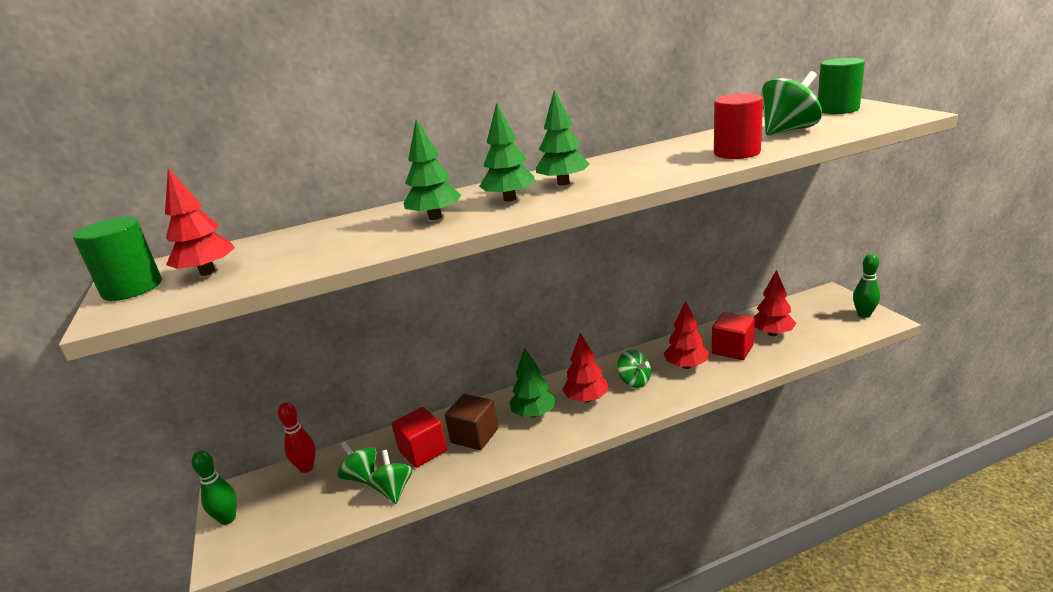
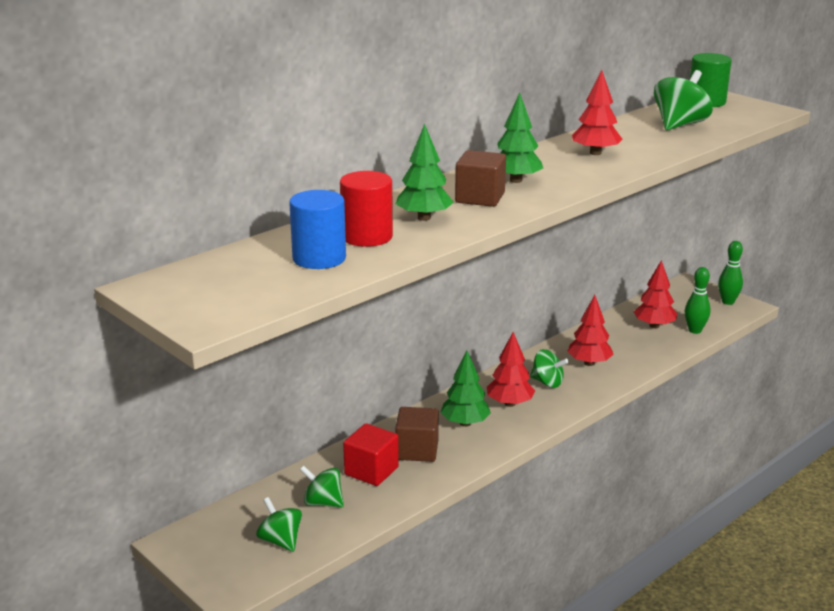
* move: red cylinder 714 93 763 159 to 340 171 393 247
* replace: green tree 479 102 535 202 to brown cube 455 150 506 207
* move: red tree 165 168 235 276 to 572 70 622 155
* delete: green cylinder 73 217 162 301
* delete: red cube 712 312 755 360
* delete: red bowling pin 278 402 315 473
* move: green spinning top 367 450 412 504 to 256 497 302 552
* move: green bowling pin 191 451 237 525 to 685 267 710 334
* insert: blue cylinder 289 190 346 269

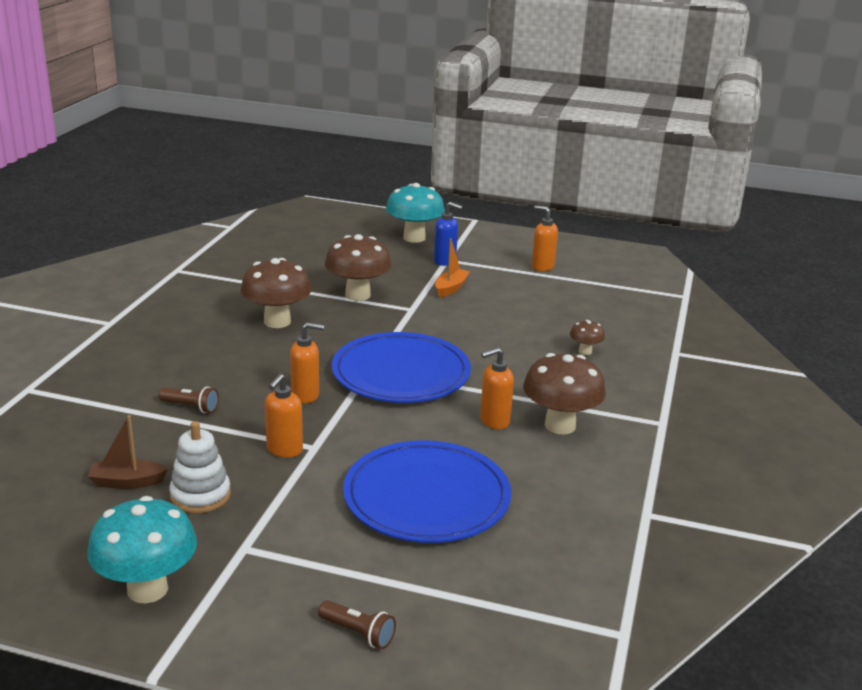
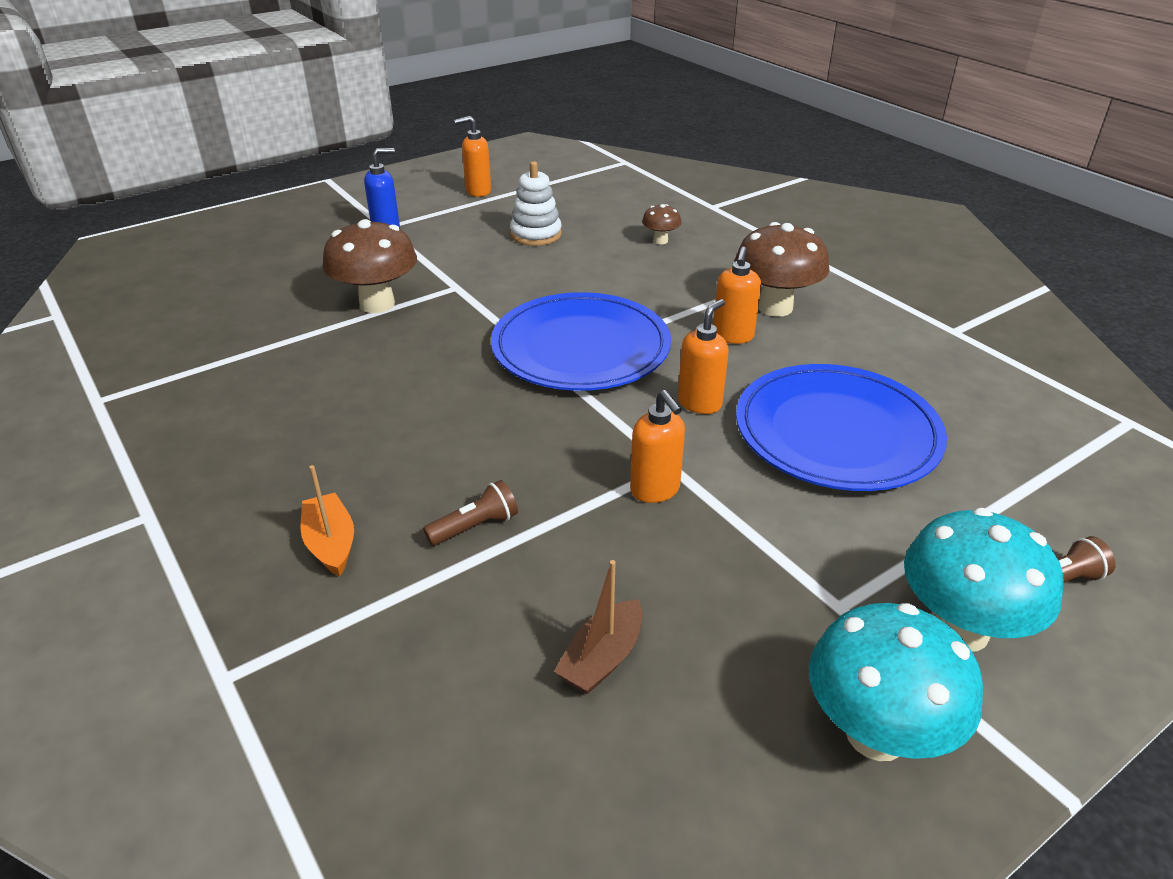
* move: turquoise mushroom 386 183 445 243 to 904 508 1064 652
* move: orange boat 435 239 470 297 to 301 465 354 577
* delete: brown mushroom 240 258 312 328
* move: orange soap dispenser 290 323 324 403 to 678 299 729 414
* move: white stacking toy 169 421 231 513 to 510 161 562 246

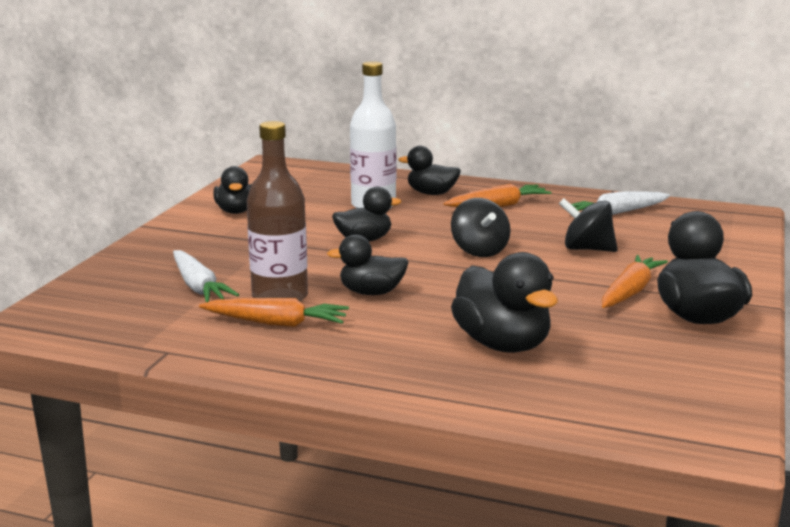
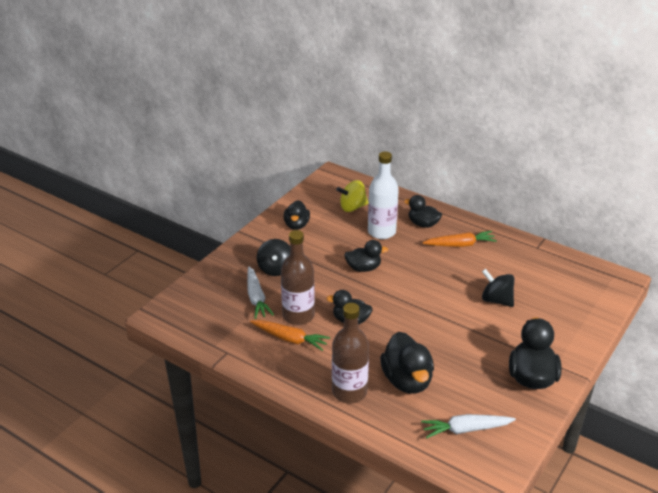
* move: white carrot 571 191 670 215 to 421 414 516 438
* move: black spinning top 451 198 511 257 to 257 239 290 276
* delete: orange carrot 602 255 668 308
* insert: yellow spinning top 336 180 368 212
* insert: brown bottle 332 303 369 403

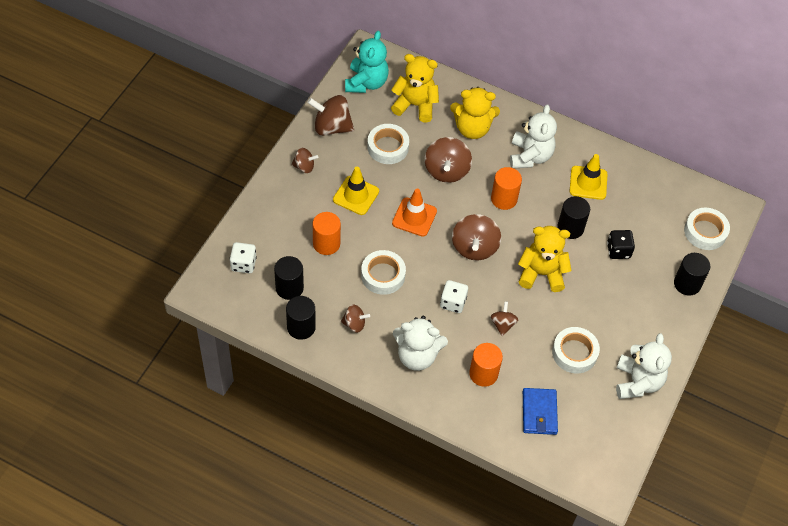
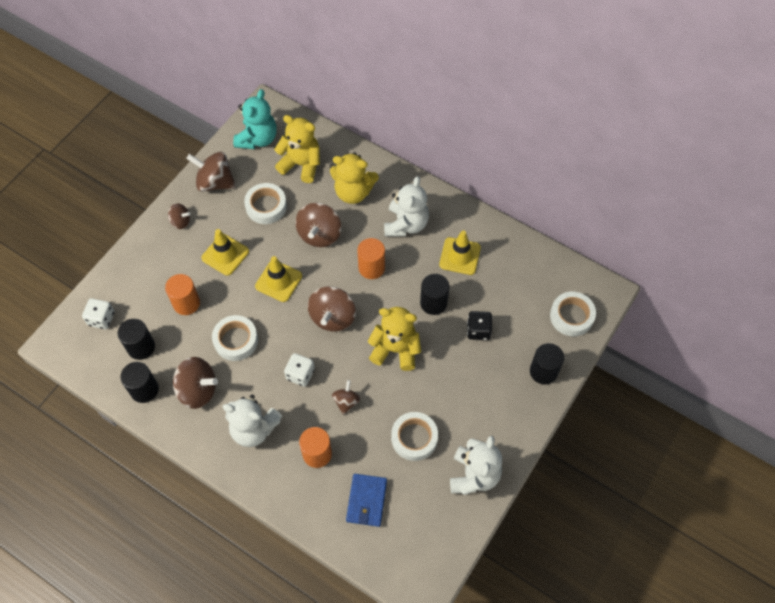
* recolor: orange traffic cone 392 189 437 237 to yellow traffic cone 255 256 302 302
* resize: brown spinning top 341 304 370 333 = 173 357 218 409 x1.78

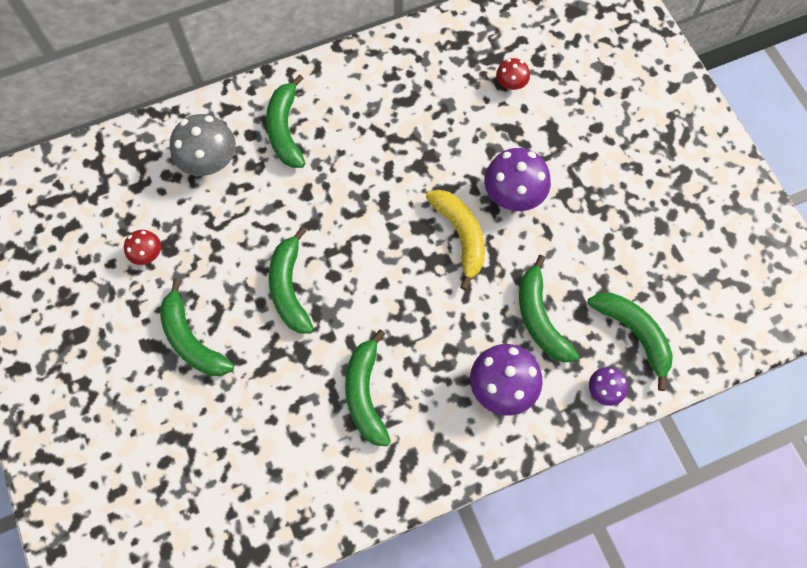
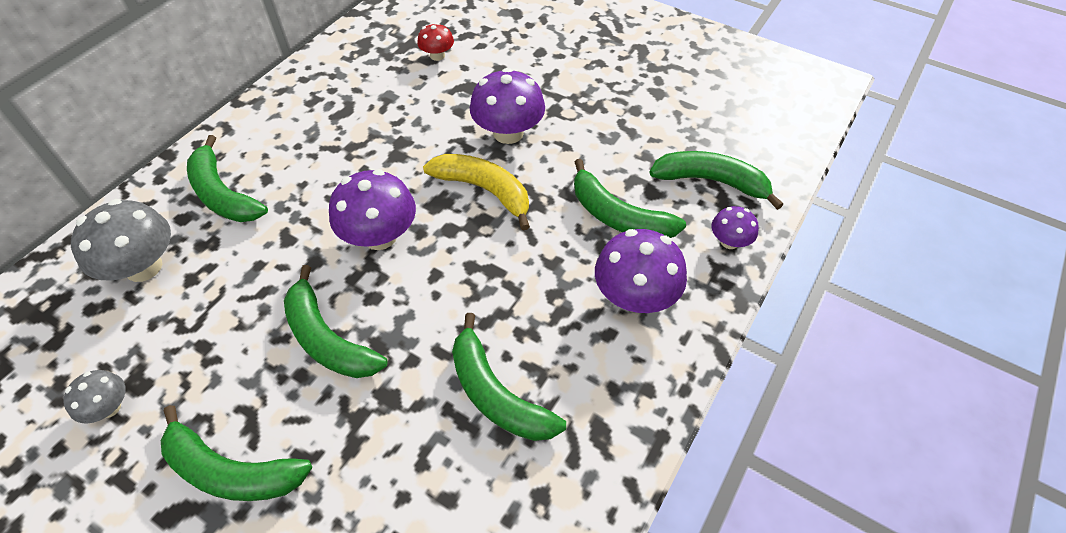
* recolor: red mushroom 124 230 161 265 to grey mushroom 63 370 126 424
* insert: purple mushroom 329 169 416 250

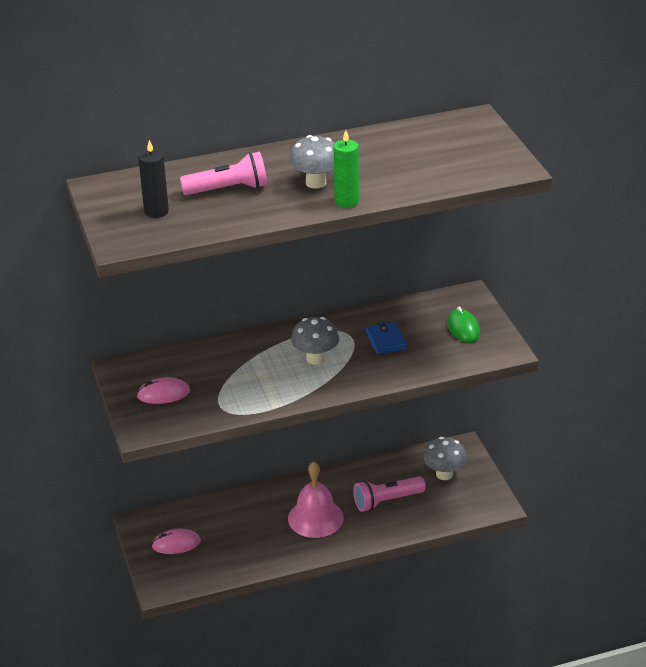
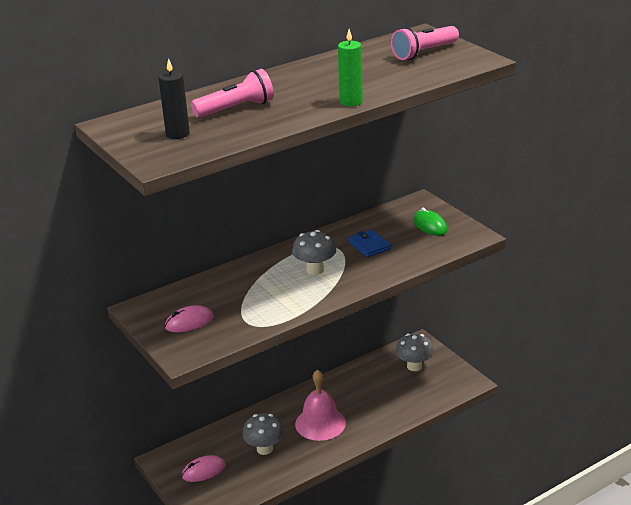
* move: grey mushroom 289 135 335 189 to 243 413 284 455
* move: pink flashlight 353 476 426 512 to 391 26 459 60

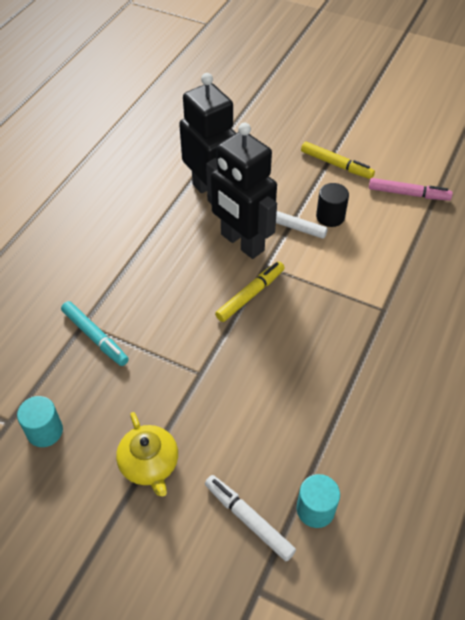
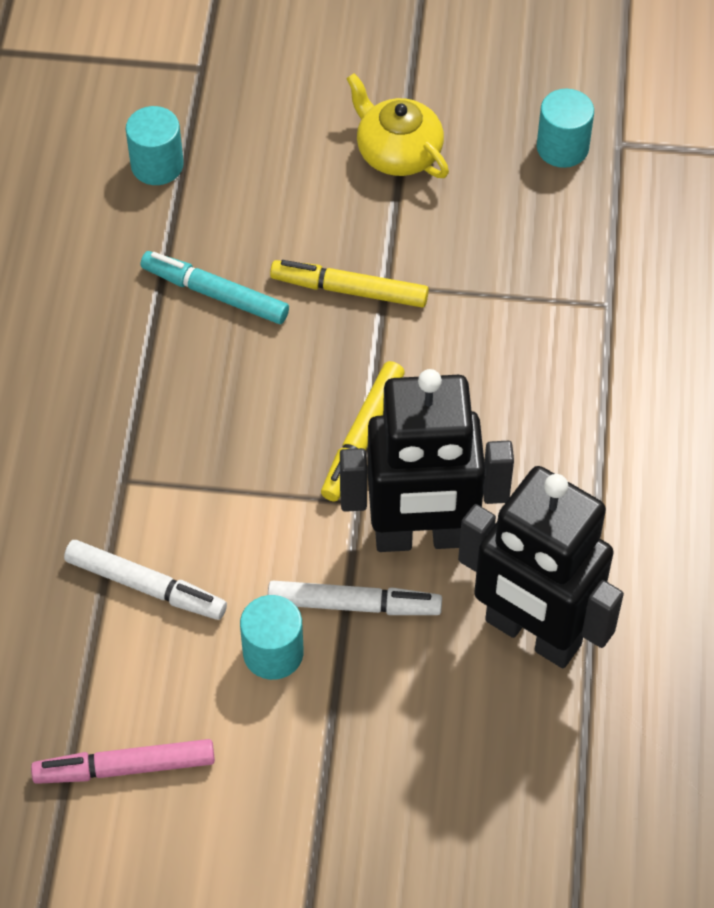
* rotate: black robot 206 122 277 259 = 340 369 514 552 150 degrees clockwise
* move: yellow marker 301 142 375 179 to 270 260 429 308
* recolor: black cylinder 316 183 349 227 to turquoise cylinder 240 595 304 680
* move: turquoise marker 61 301 129 366 to 141 251 289 324
* move: white marker 205 475 296 562 to 64 540 227 620

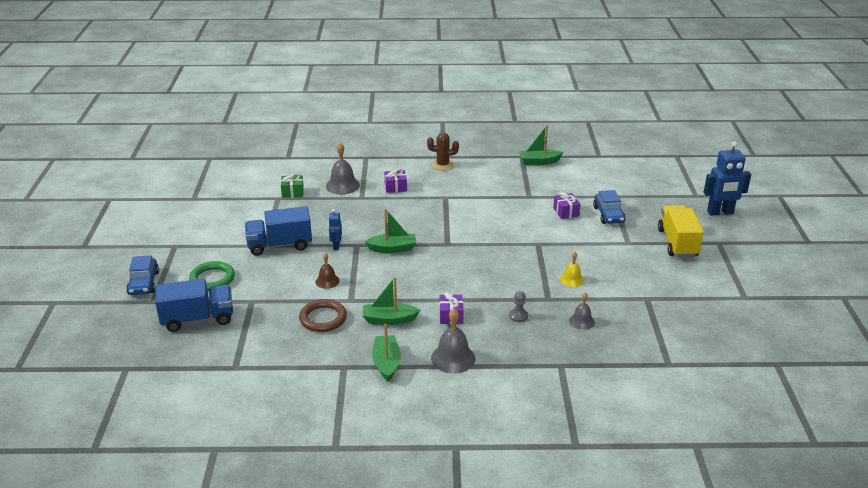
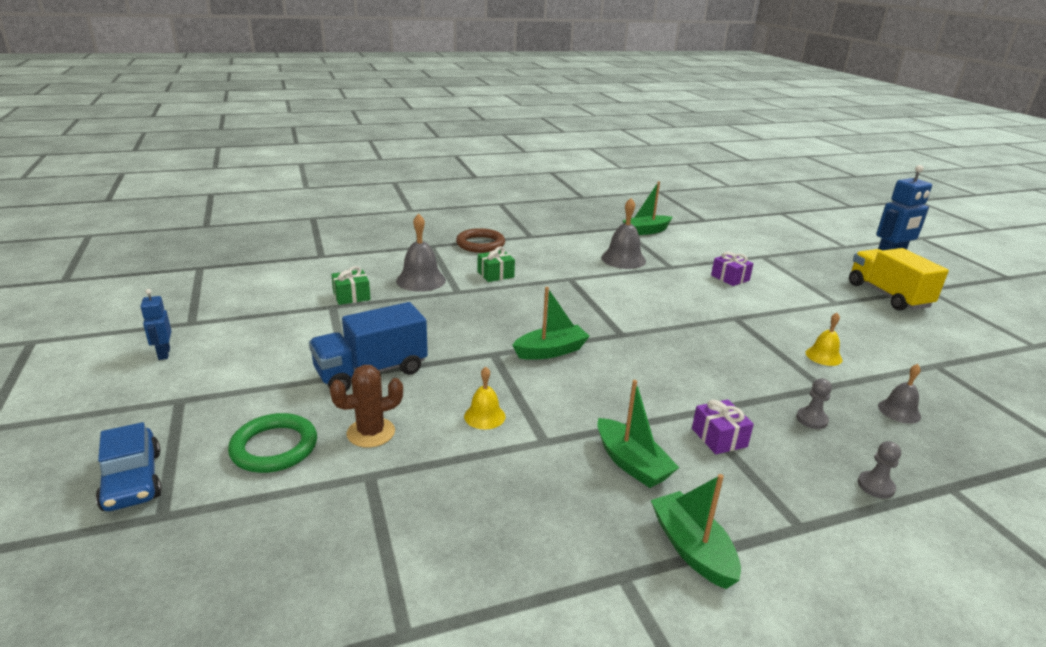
* move: brown cactus 427 132 459 170 to 329 365 403 448
* recolor: purple gift 384 168 407 193 to green gift 478 247 515 282
* delete: blue car 593 190 626 224
* move: blue robot 328 209 342 250 to 140 289 171 360
* recolor: brown bell 315 253 340 289 to yellow bell 464 366 506 429
* rotate: green boat 363 277 420 325 = 597 380 679 488 105 degrees counterclockwise
* delete: blue truck 155 279 233 332
* move: brown ring 299 299 347 332 to 456 228 505 253
* move: grey bell 431 308 475 374 to 601 198 646 269
* insert: grey pawn 858 441 901 499

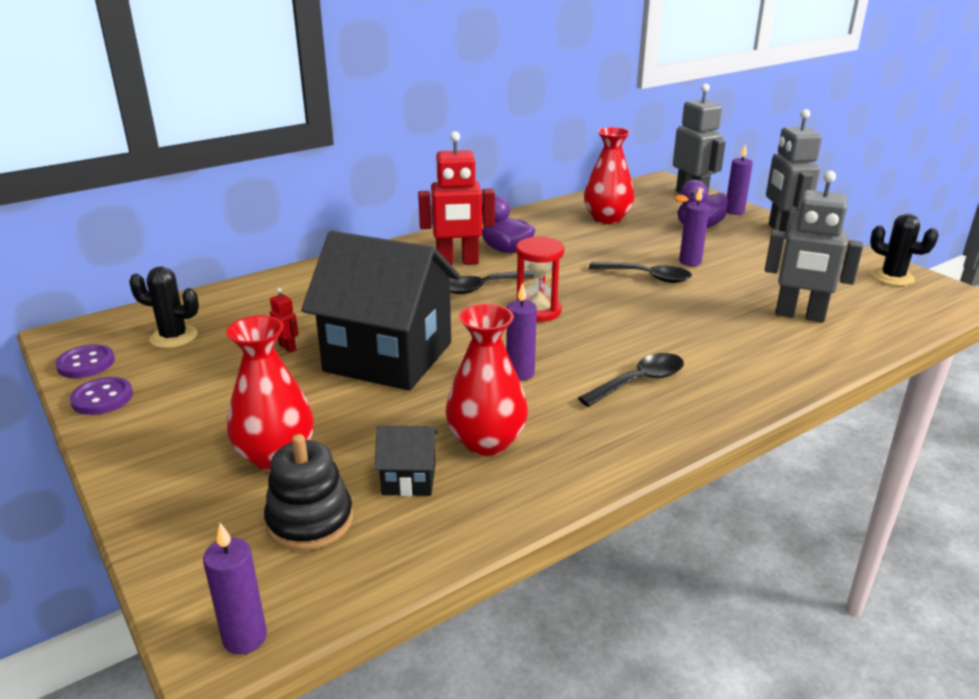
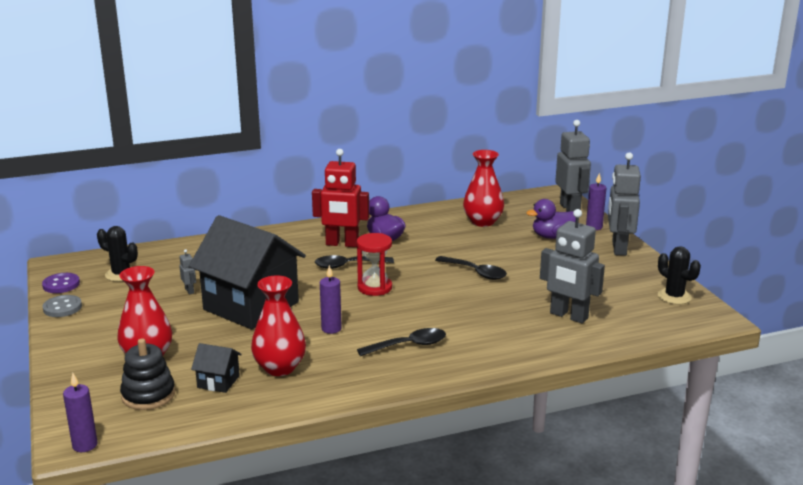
* delete: purple candle 679 186 710 266
* recolor: red robot 270 288 298 353 to grey robot 179 249 196 295
* recolor: purple button 70 377 133 415 to grey button 43 295 82 317

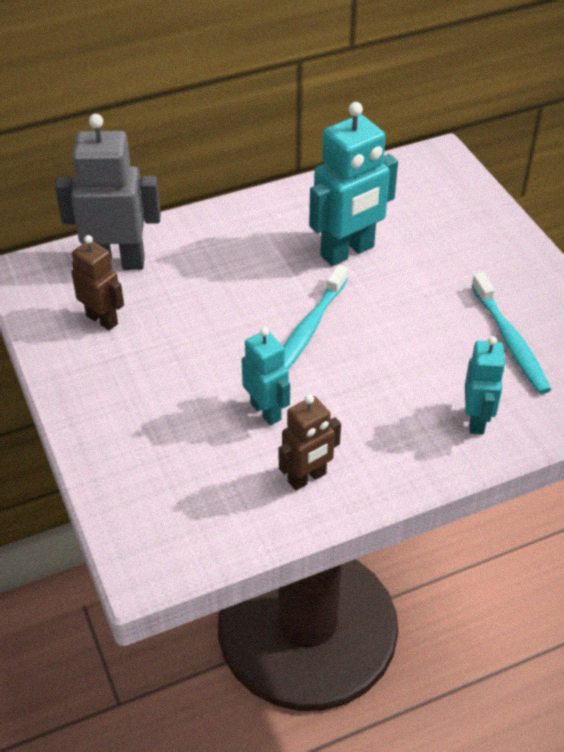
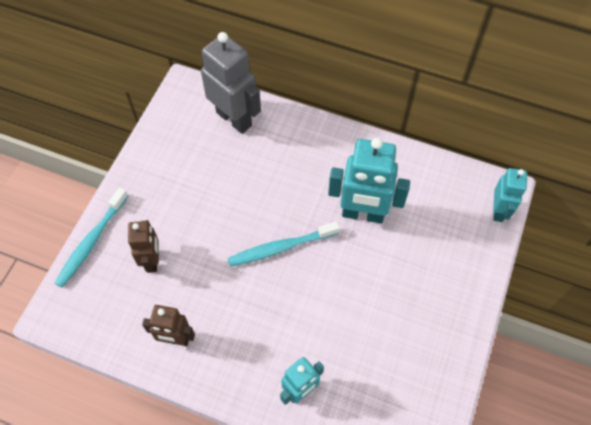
* move: brown robot 71 235 124 331 to 128 220 159 273
* move: turquoise toothbrush 471 273 551 394 to 55 187 128 288
* move: turquoise robot 242 327 290 426 to 493 168 527 222

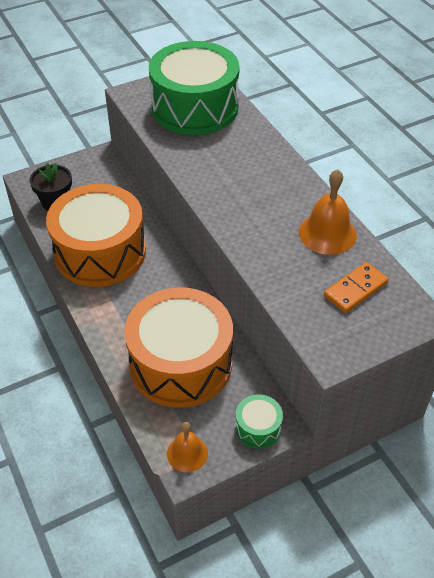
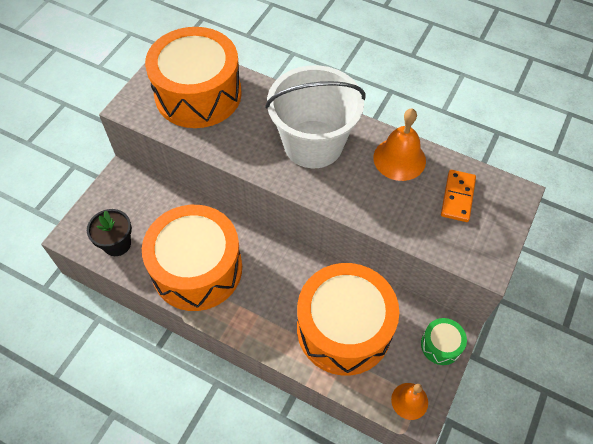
* recolor: green drum 149 41 240 135 to orange drum 145 27 242 128
* insert: white bucket 265 65 366 168

